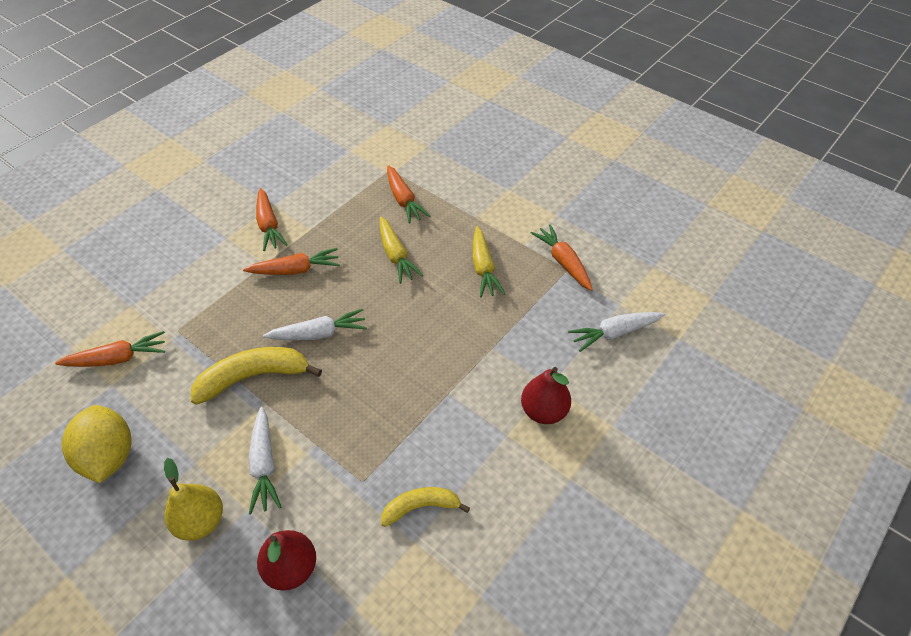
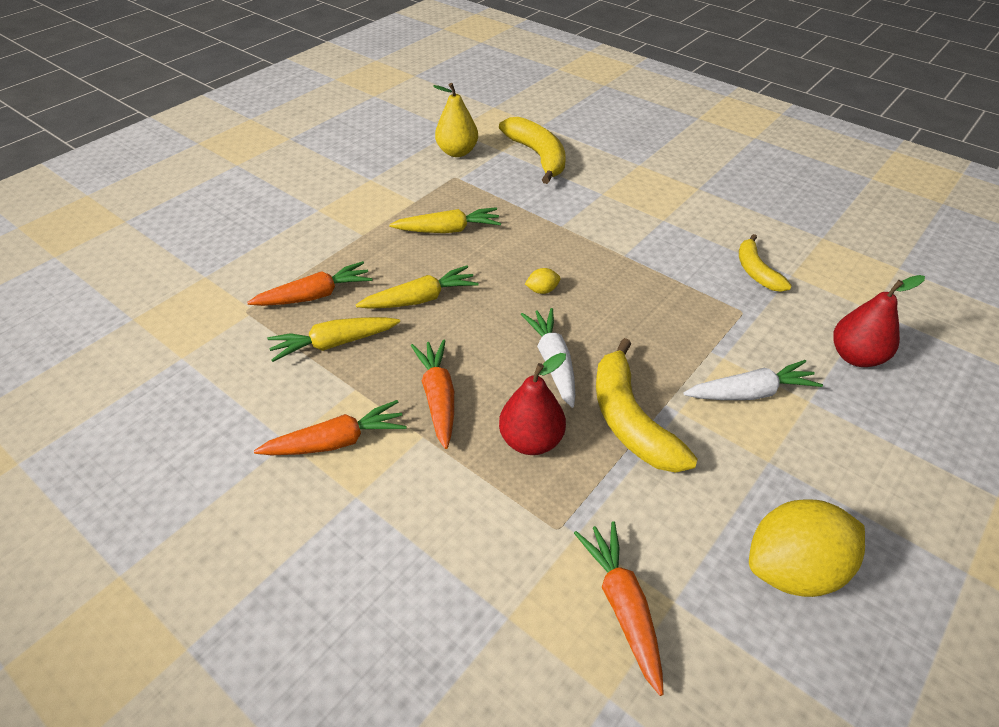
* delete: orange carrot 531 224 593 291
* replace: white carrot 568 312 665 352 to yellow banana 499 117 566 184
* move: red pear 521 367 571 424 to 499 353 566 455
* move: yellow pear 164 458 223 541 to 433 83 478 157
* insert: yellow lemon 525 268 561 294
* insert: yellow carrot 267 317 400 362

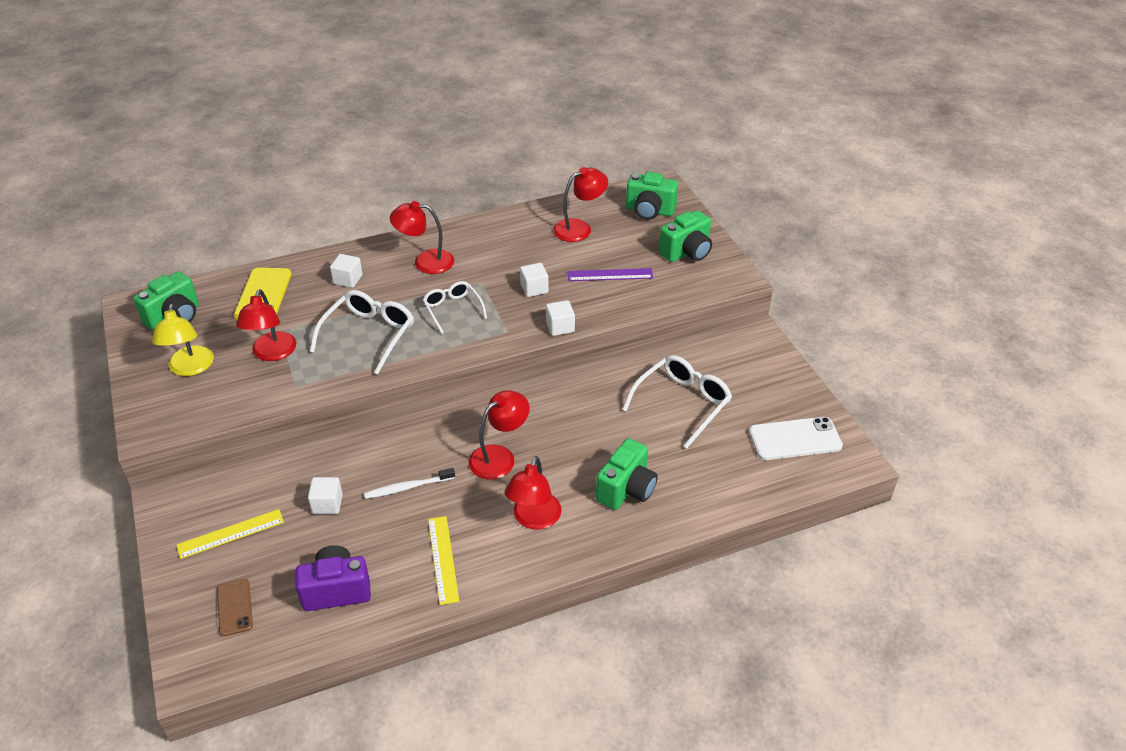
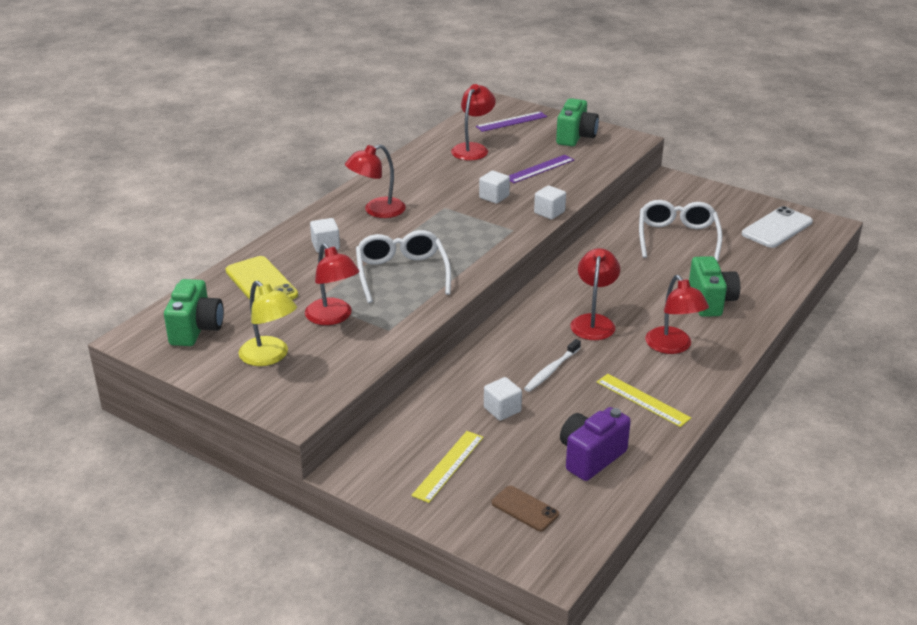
* replace: green camera 626 172 678 220 to purple ruler 476 111 547 132
* delete: white glasses 423 281 487 334

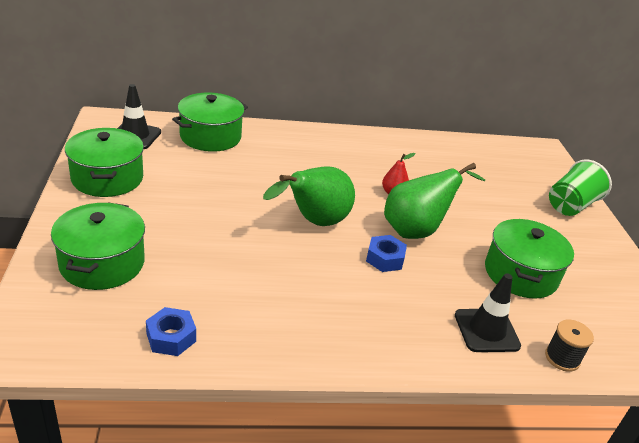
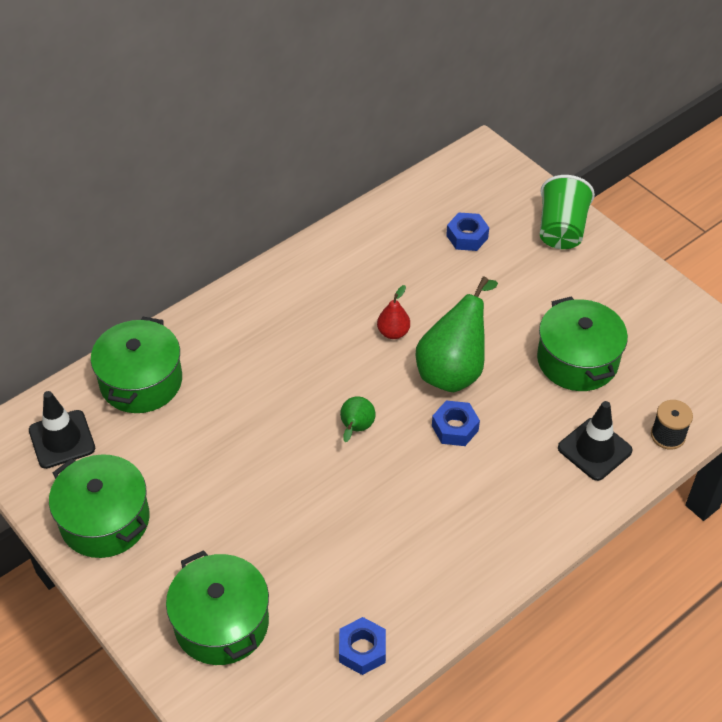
* resize: green pear 263 166 355 226 = 340 396 376 442 x0.49
* insert: blue nut 446 213 489 251

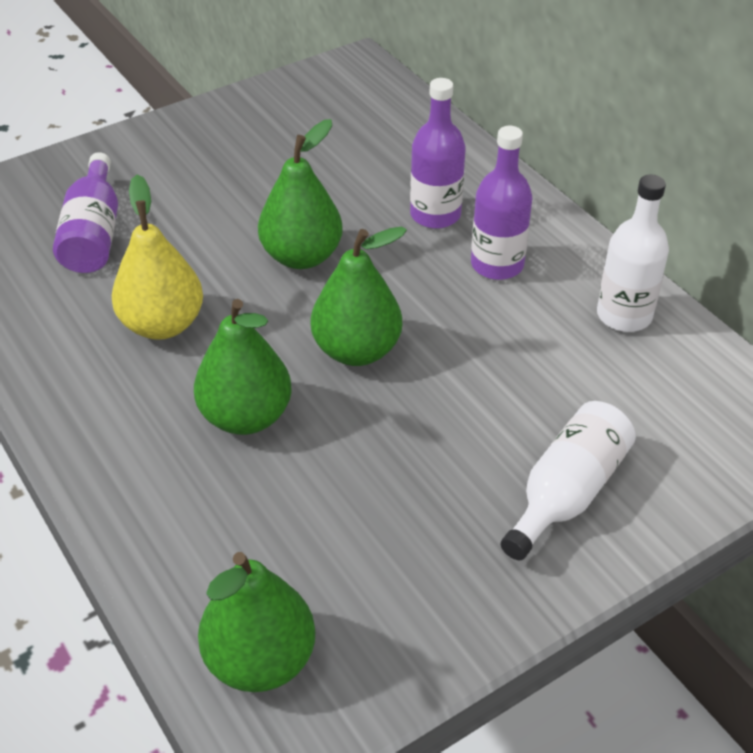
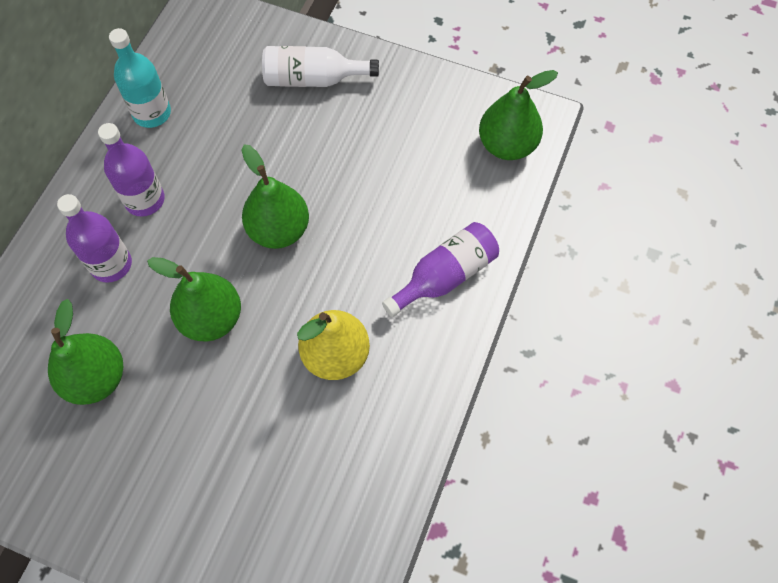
* move: purple bottle 53 152 118 273 to 382 222 499 317
* recolor: white bottle 597 175 669 332 to turquoise bottle 109 28 171 128
* move: green pear 194 299 292 435 to 48 299 123 405

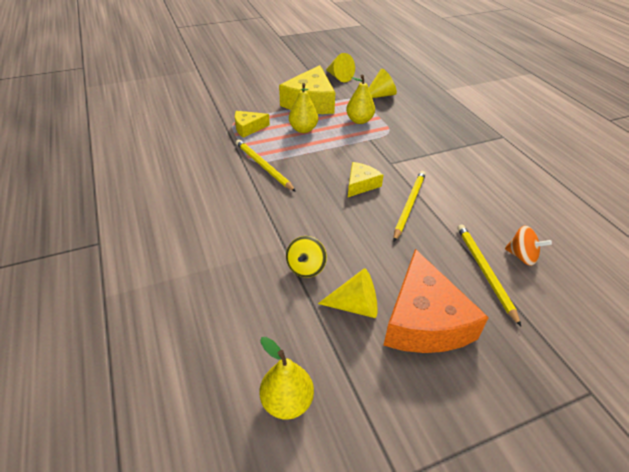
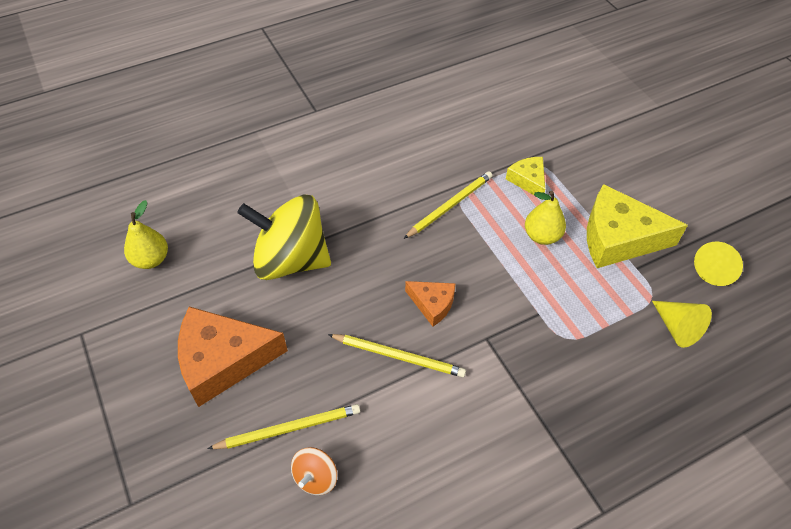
* delete: yellow pear 346 75 375 124
* recolor: yellow cheese 348 162 383 197 to orange cheese 405 281 456 327
* resize: yellow spinning top 286 236 327 278 = 237 194 331 280 x2.30
* delete: yellow cone 318 268 378 318

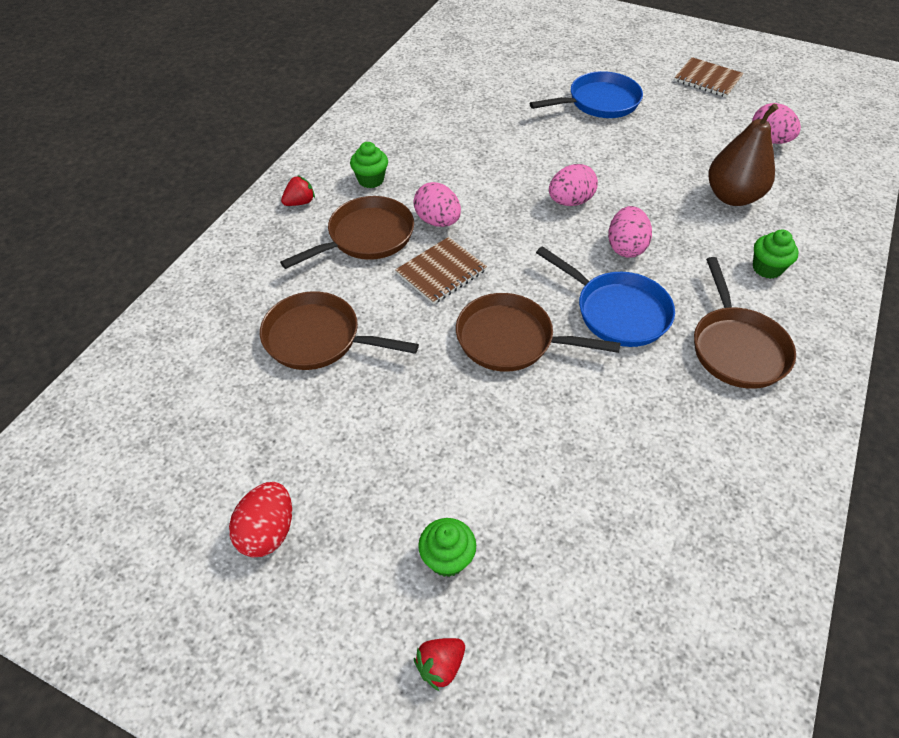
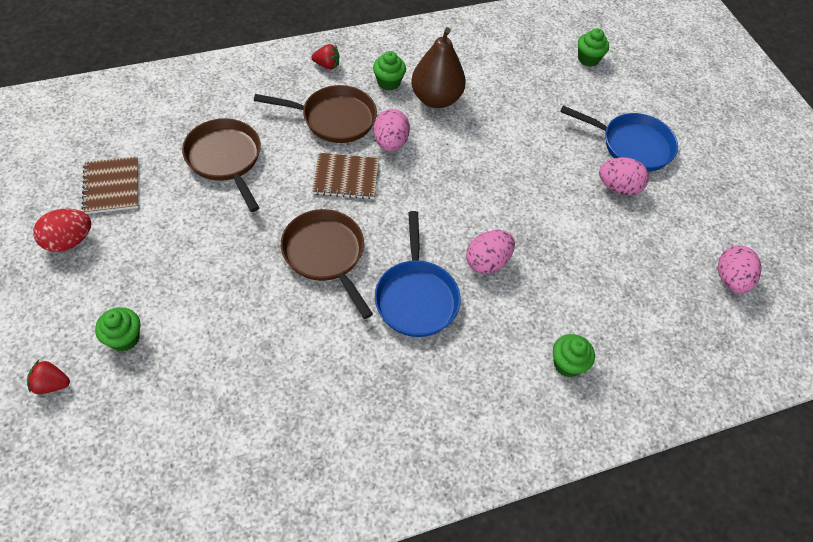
* move: brown notebook 674 57 744 97 to 81 157 138 214
* move: brown pear 708 104 778 206 to 411 27 466 108
* move: pink egg 549 164 598 206 to 599 157 649 196
* delete: brown pan 694 257 796 389
* insert: green cupcake 578 28 609 67

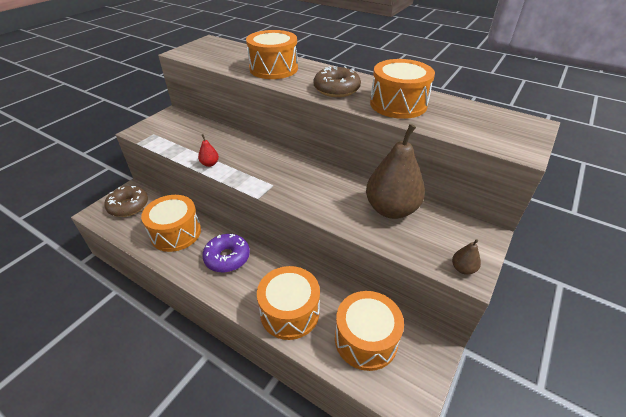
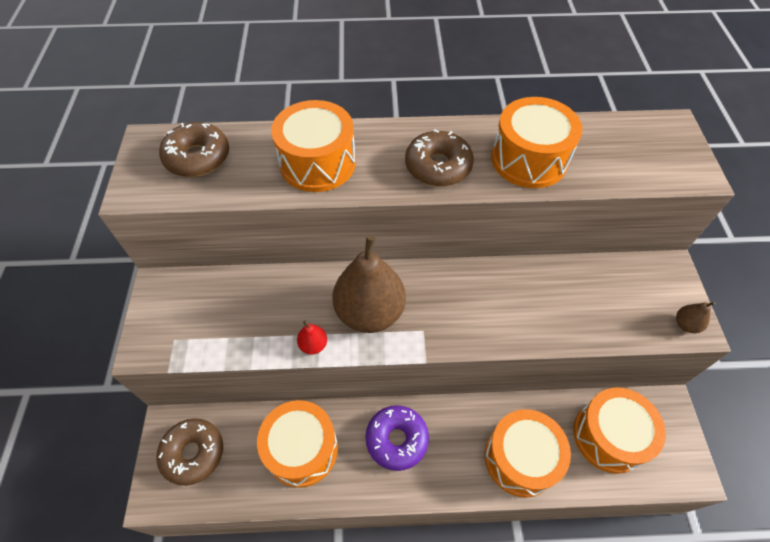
* move: brown pear 366 124 425 219 to 333 235 406 333
* insert: brown donut 159 122 229 177

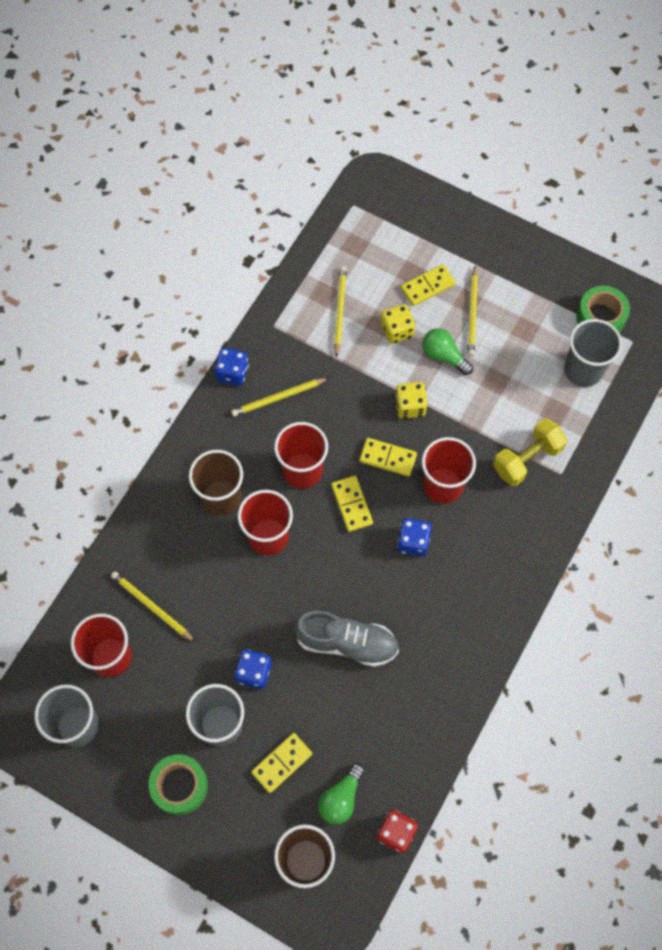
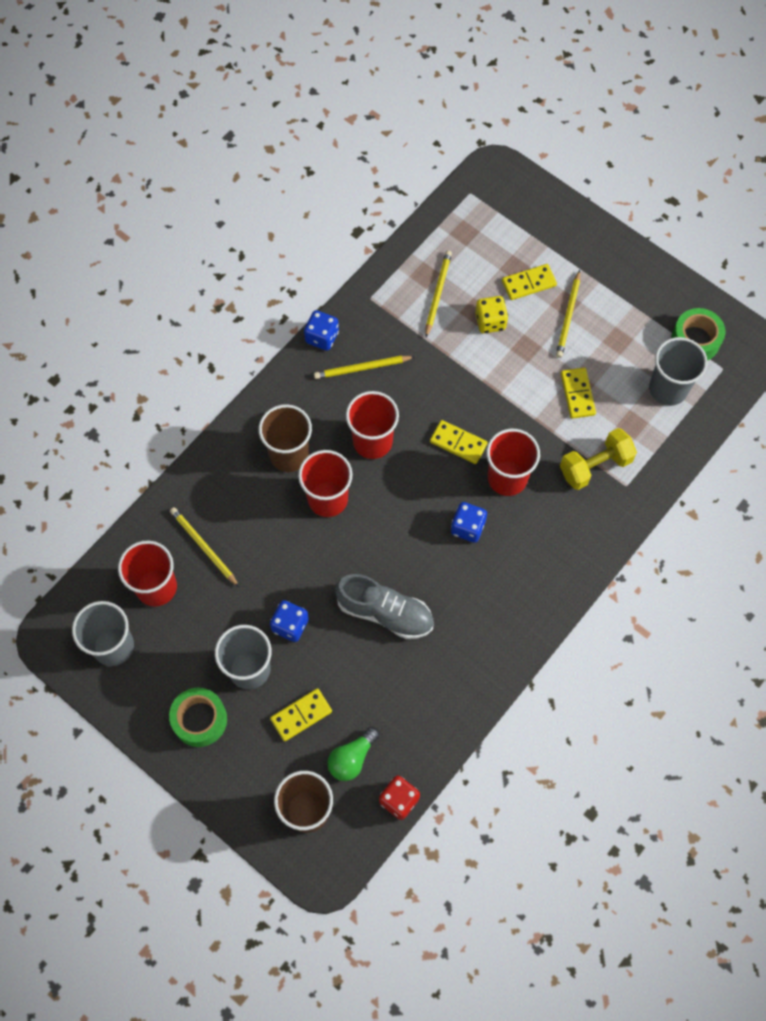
* delete: green light bulb 422 328 473 375
* delete: yellow dice 395 382 427 419
* move: yellow domino 331 476 373 532 to 561 368 596 419

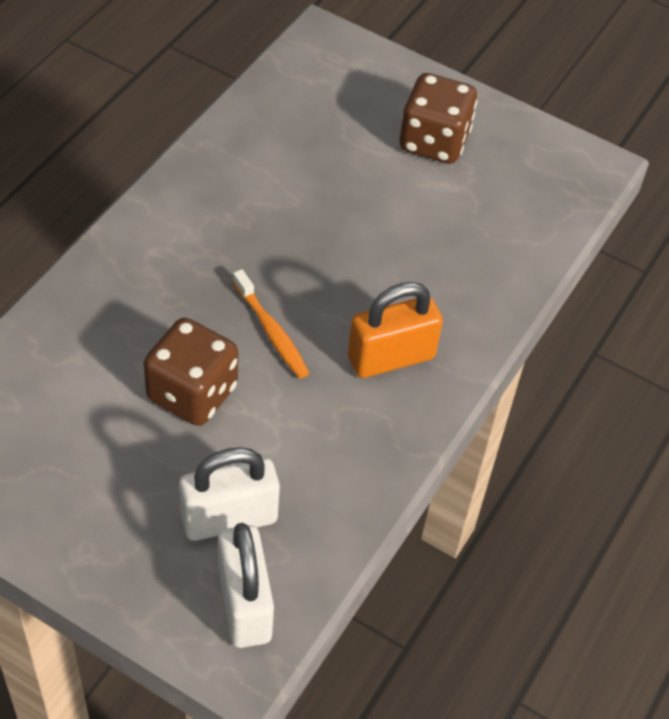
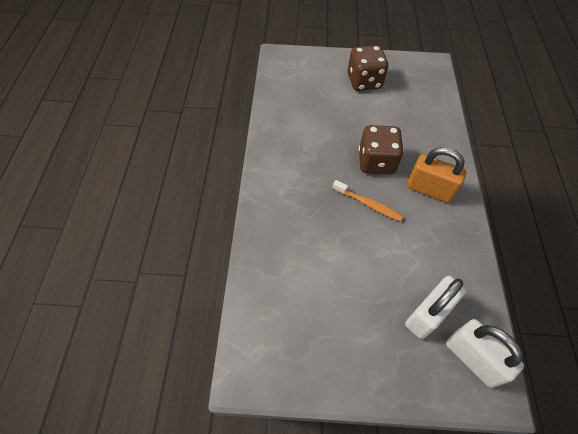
* rotate: orange padlock 348 282 443 378 = 407 147 467 203 75 degrees clockwise
* move: brown dice 144 318 238 426 to 359 125 404 174

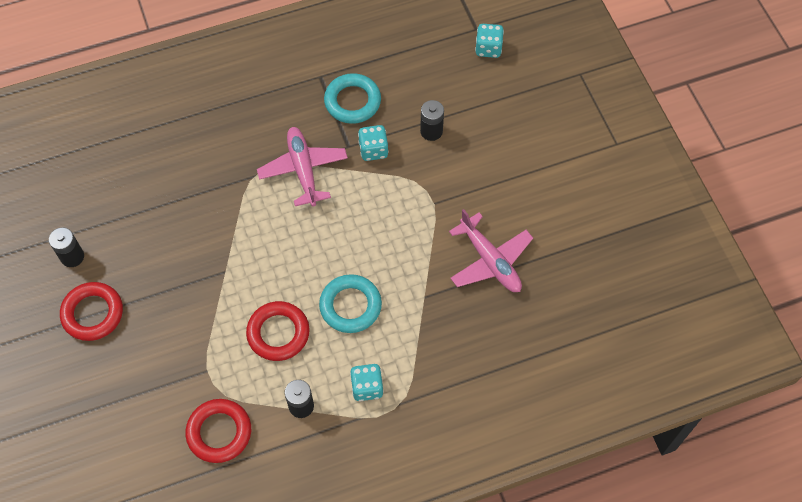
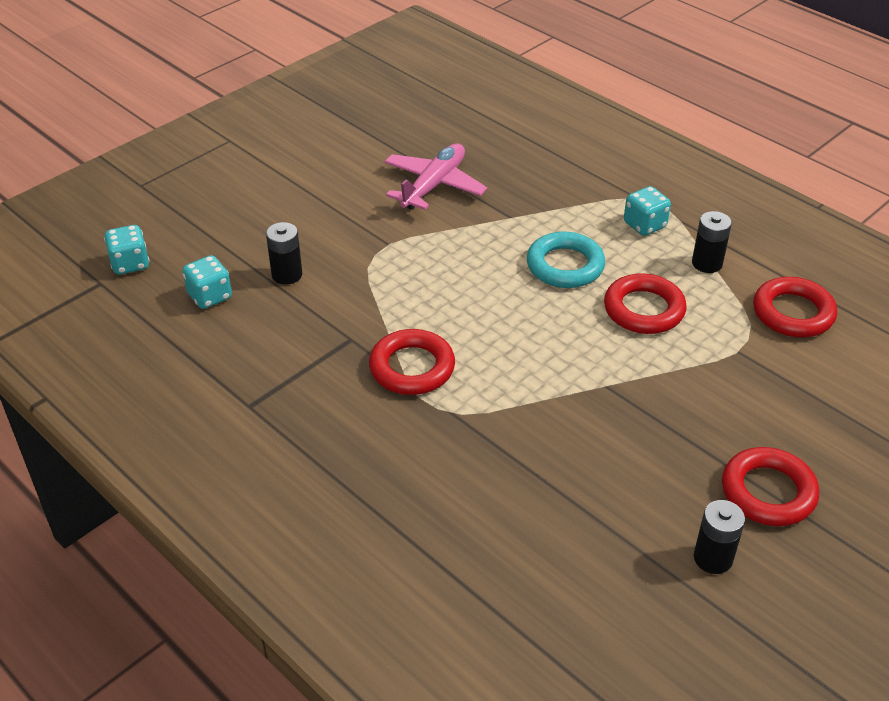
* delete: turquoise ring 324 73 381 124
* move: turquoise dice 358 125 389 161 to 182 255 232 309
* replace: pink plane 257 127 348 207 to red ring 369 329 455 395

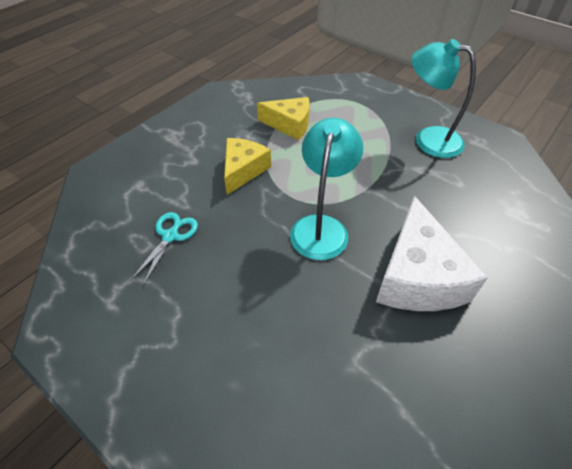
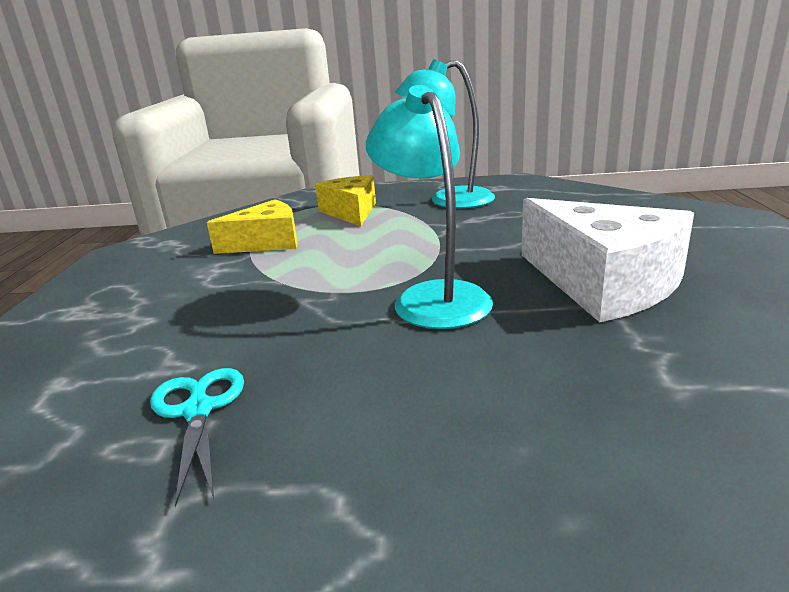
* move: yellow cheese 224 138 271 195 to 315 175 376 226

